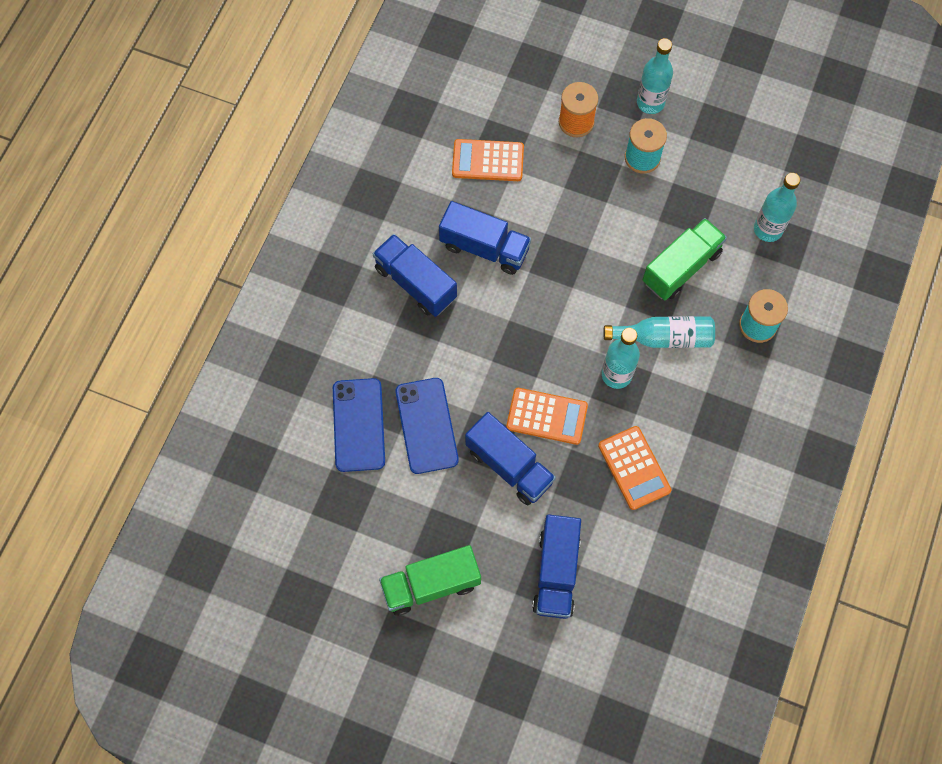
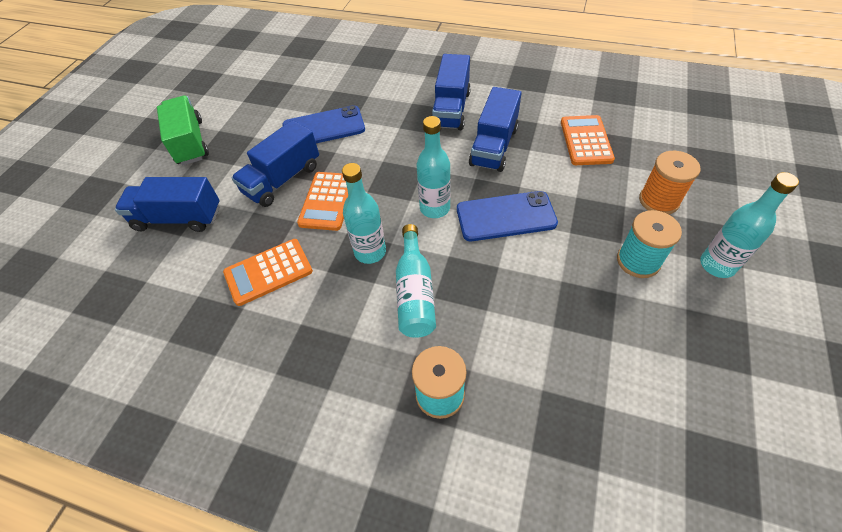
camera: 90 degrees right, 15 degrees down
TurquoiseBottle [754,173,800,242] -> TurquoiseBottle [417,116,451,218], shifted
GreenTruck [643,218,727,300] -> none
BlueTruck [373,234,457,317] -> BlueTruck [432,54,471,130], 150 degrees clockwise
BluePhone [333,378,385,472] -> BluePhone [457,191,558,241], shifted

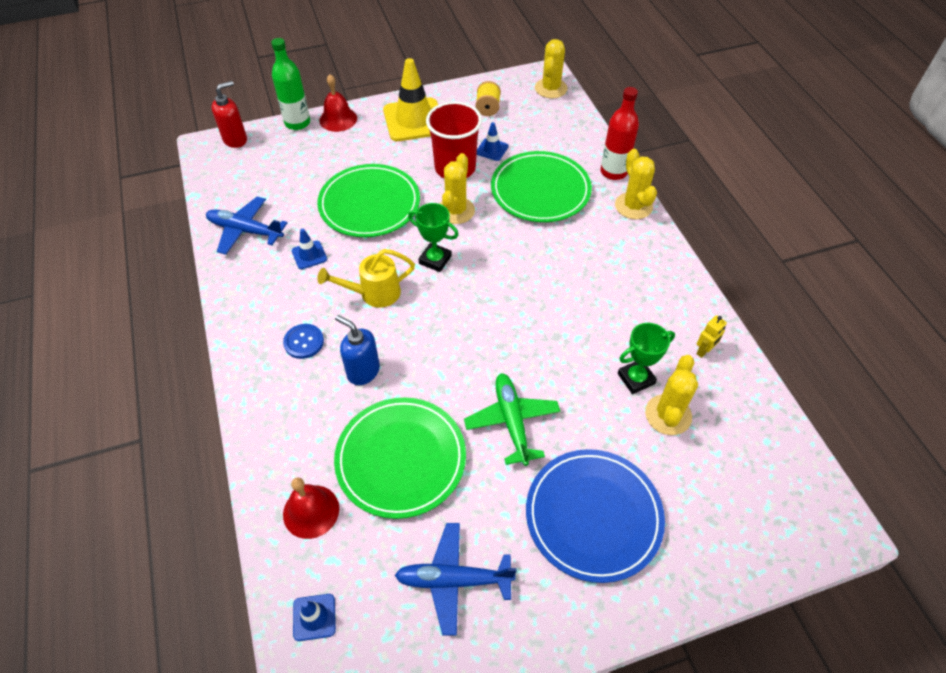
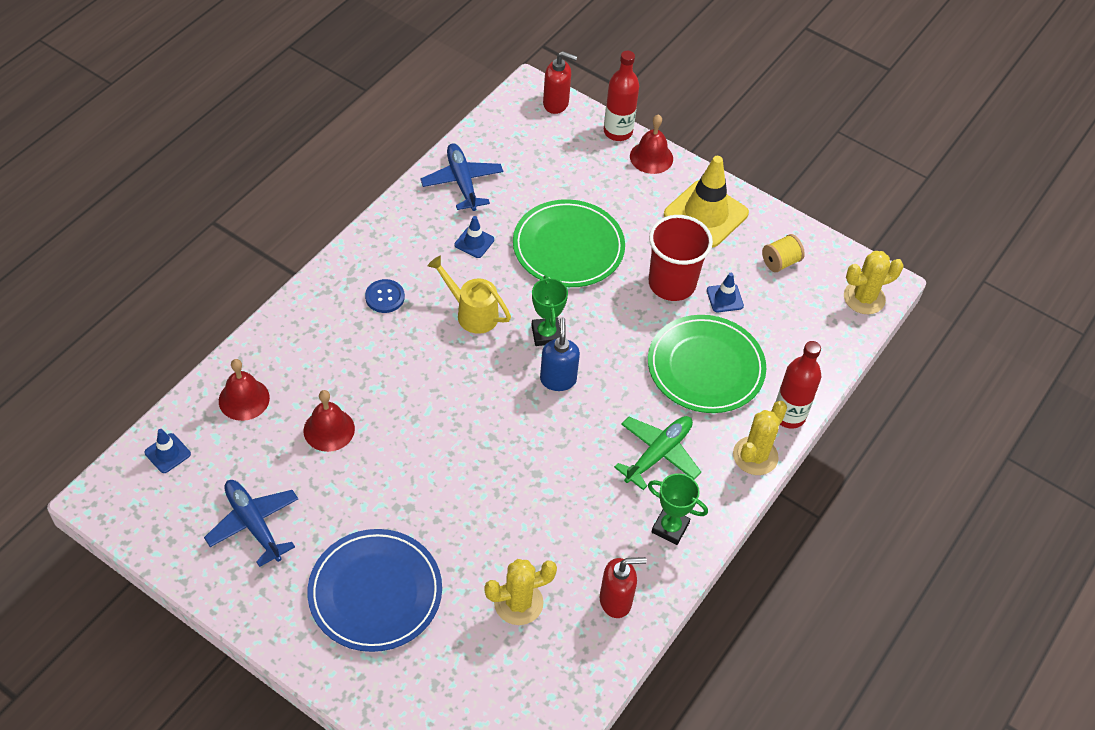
camera: 50 degrees right, 0 degrees up
GreenBottle [271,38,310,130] -> RedBottle [604,51,639,141]
YellowCactus [440,153,475,224] -> none
BlueSoapDispenser [335,315,380,385] -> BlueSoapDispenser [540,317,580,391], shifted
YellowRobot [696,315,727,358] -> RedSoapDispenser [600,557,647,618]
GreenTrophy [618,323,675,394] -> GreenTrophy [648,473,708,545], shifted
GreenPlane [464,373,560,466] -> GreenPlane [614,416,701,490], shifted
GreenPlate [334,398,466,519] -> RedBell [304,390,355,452]

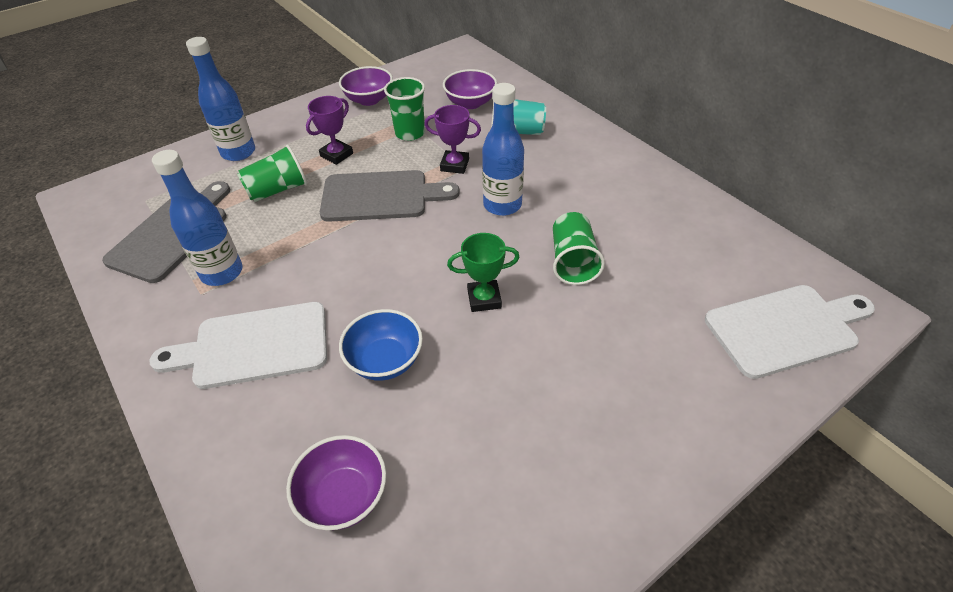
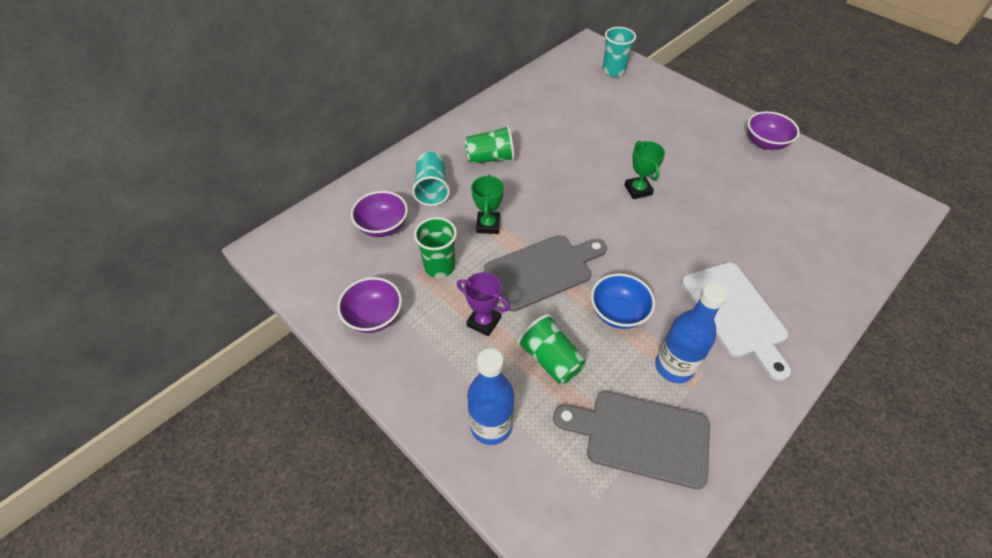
camera: 100 degrees left, 5 degrees up
BlueBottle [482,83,524,216] -> none
PurpleTrophy [424,105,481,174] -> GreenTrophy [471,174,504,234]
GreyCuttingBoard [320,170,460,222] -> GreyCuttingBoard [484,235,607,312], 75 degrees clockwise
GreenCup [553,212,605,285] -> GreenCup [464,125,514,164], shifted
WhiteCuttingBoard [705,285,875,379] -> TurquoiseCup [602,27,636,77]
BlueBowl [339,309,423,381] -> BlueBowl [591,273,655,329], shifted
PurpleBowl [286,435,386,530] -> PurpleBowl [748,111,800,150], shifted

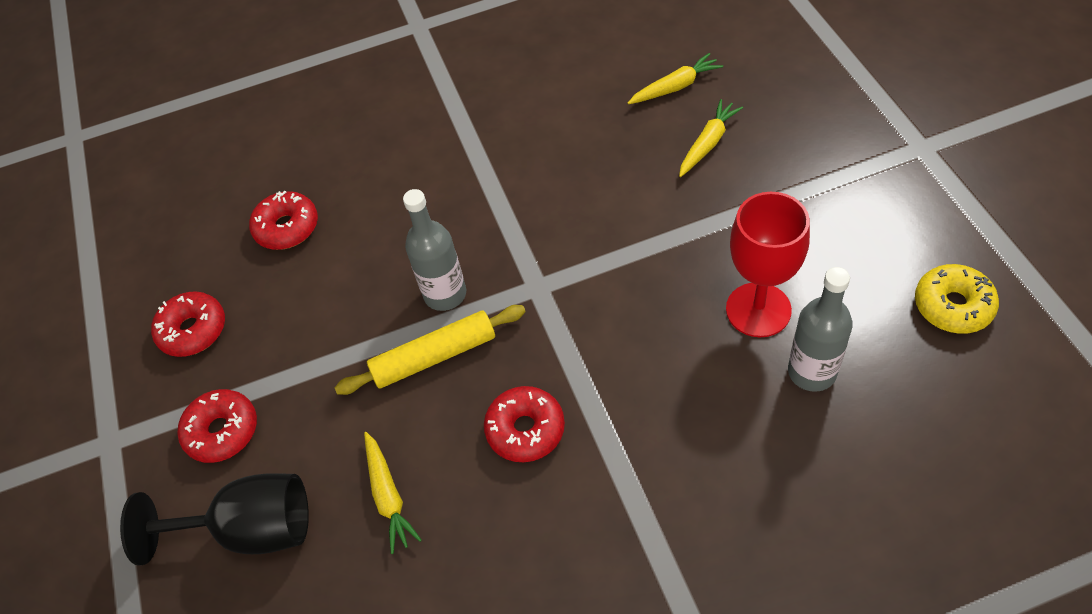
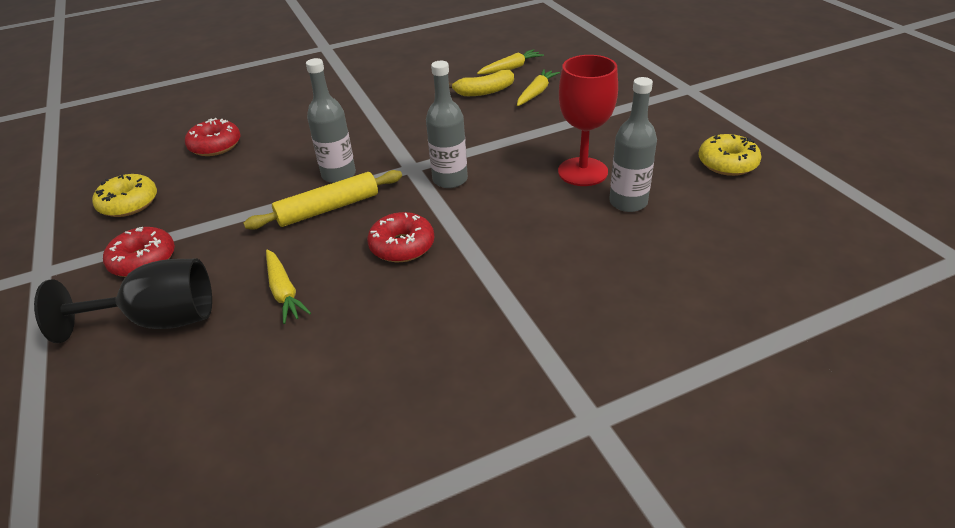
camera: 10 degrees left, 15 degrees down
RedDonut [151,291,225,357] -> YellowDonut [92,174,157,217]
none -> GreyBottle [426,61,468,188]
none -> YellowBanana [449,70,514,96]

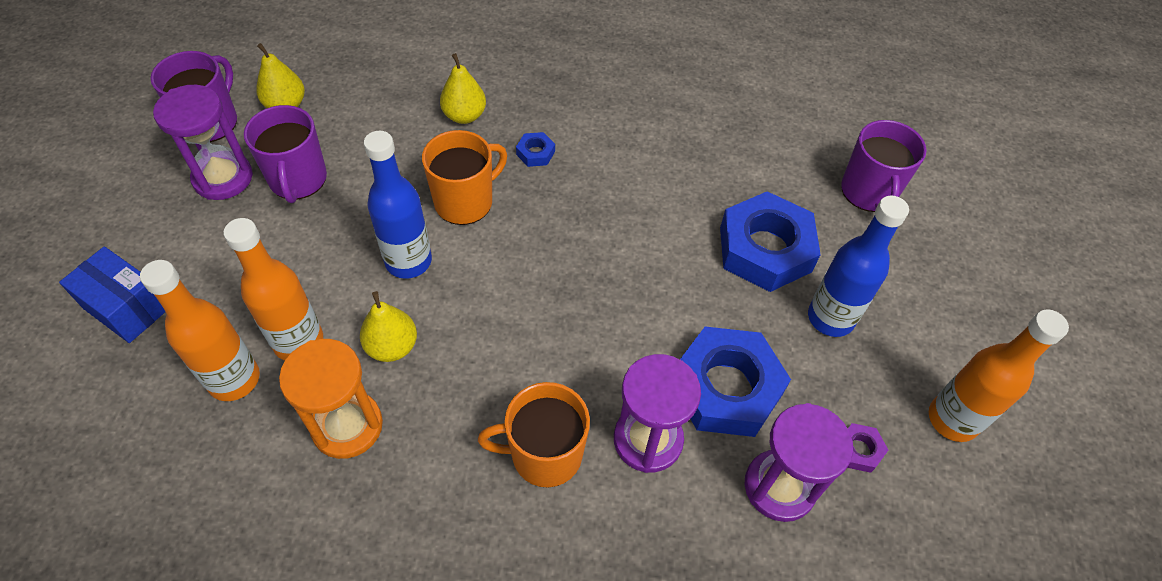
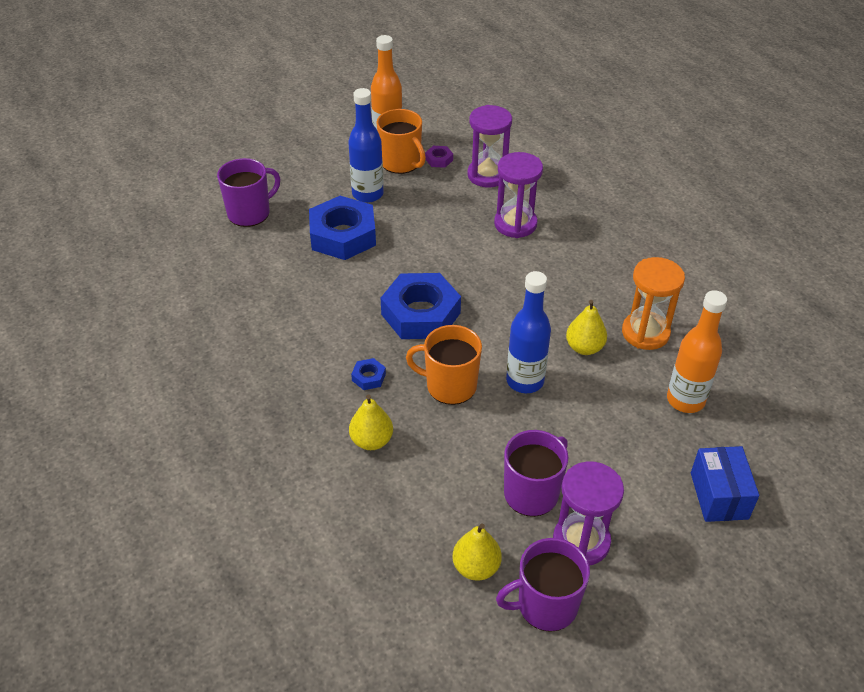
camera: 125 degrees left, 10 degrees down
OrangeBottle [223,218,323,361] -> none
BlueNut [680,326,791,437] -> BlueNut [381,273,461,339], shifted
OrangeMug [478,382,590,488] -> OrangeMug [376,109,426,174], shifted

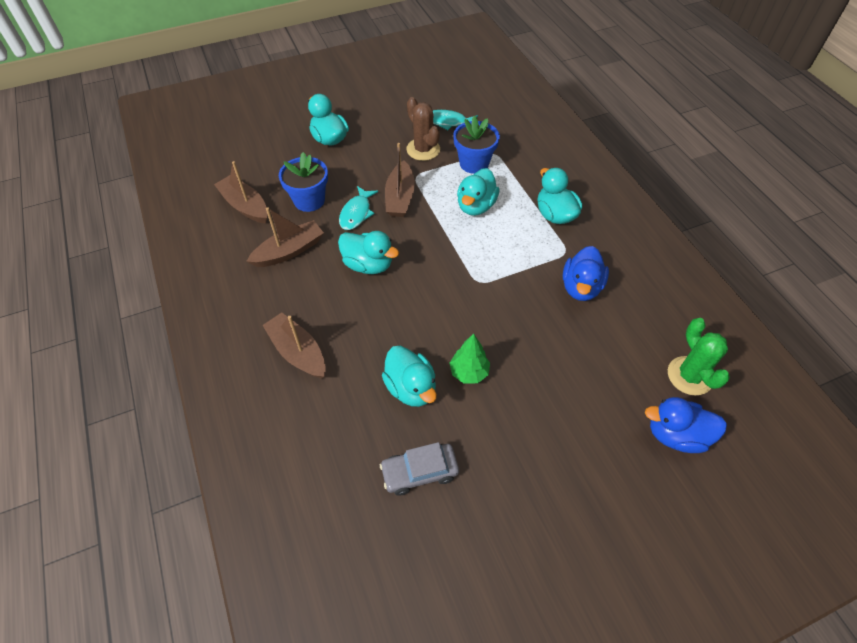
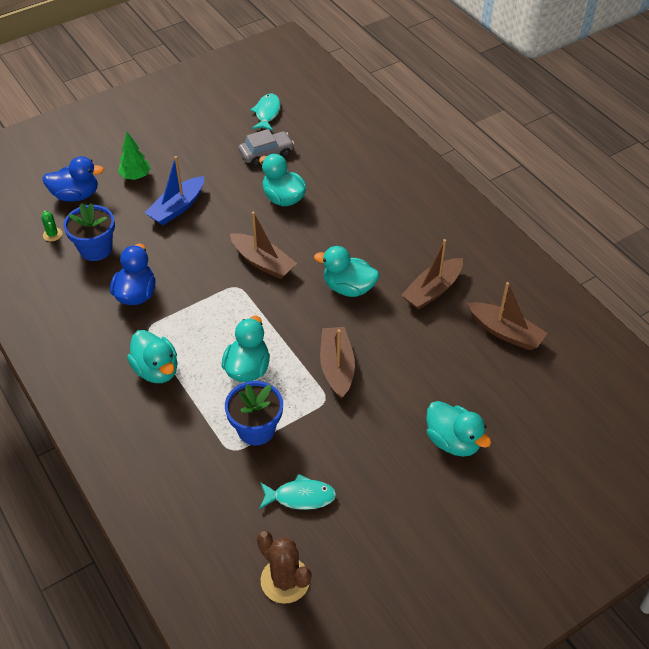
camera: 170 degrees right, 5 degrees down
BrownCactus [406,97,440,161] -> BrownCactus [257,531,311,604], shifted
BlueFlowerPot [279,152,328,212] -> BlueFlowerPot [63,203,115,261], shifted
TurquoiseFish [339,186,378,230] -> TurquoiseFish [250,93,281,131], shifted
BrownBoat [263,313,326,378] -> BrownBoat [230,211,297,279], shifted
GreenCactus [668,318,730,396] -> GreenCactus [41,210,62,241], x0.51
GreenTree [449,334,490,383] -> GreenTree [118,132,151,180], shifted
none -> BlueBoat [145,156,204,225]

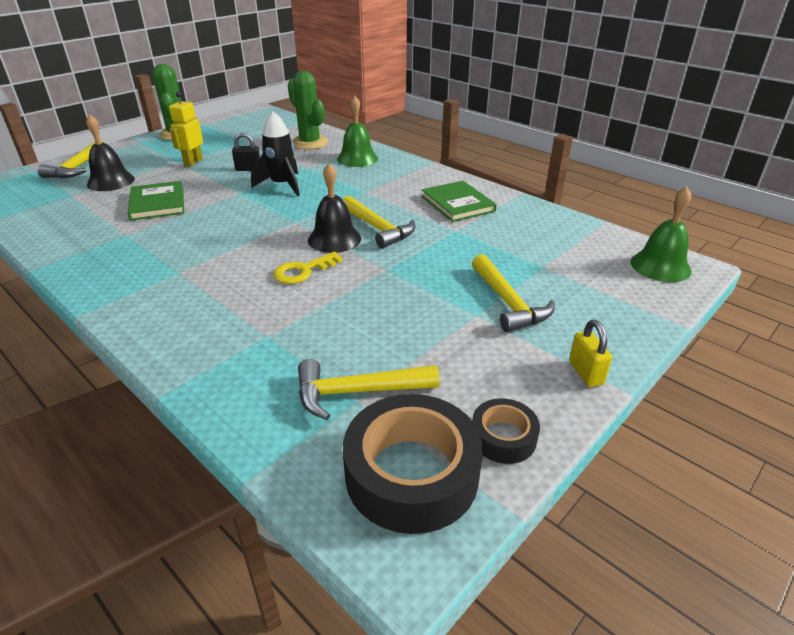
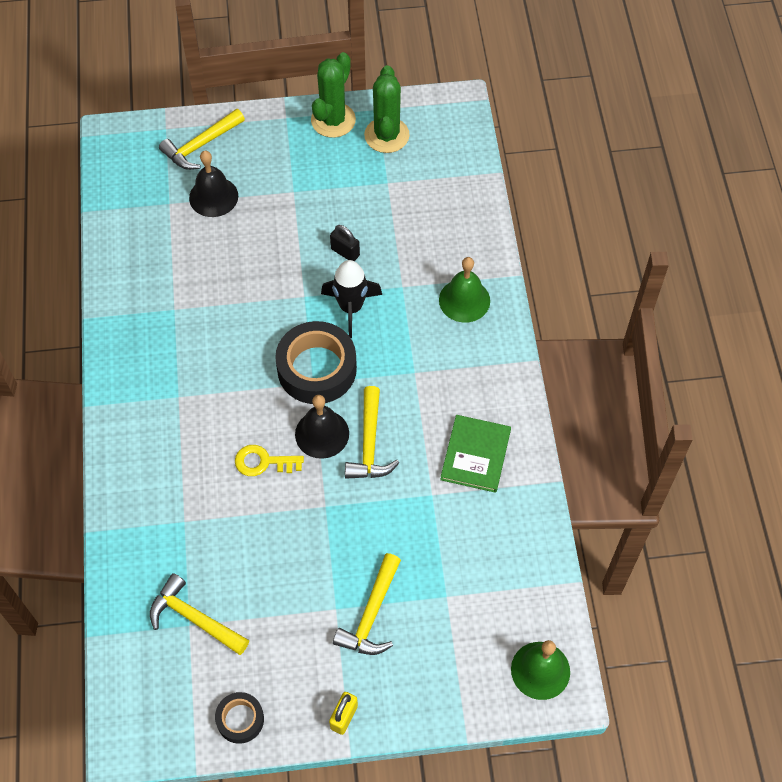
camera: 40 degrees right, 25 degrees up
GreenCactus [288,71,328,150] -> GreenCactus [364,65,410,153], shifted
YellowRobot [169,92,203,167] -> none
GreenBook [128,181,184,221] -> none
BlackTape [343,394,483,534] -> BlackTape [275,321,357,404], shifted

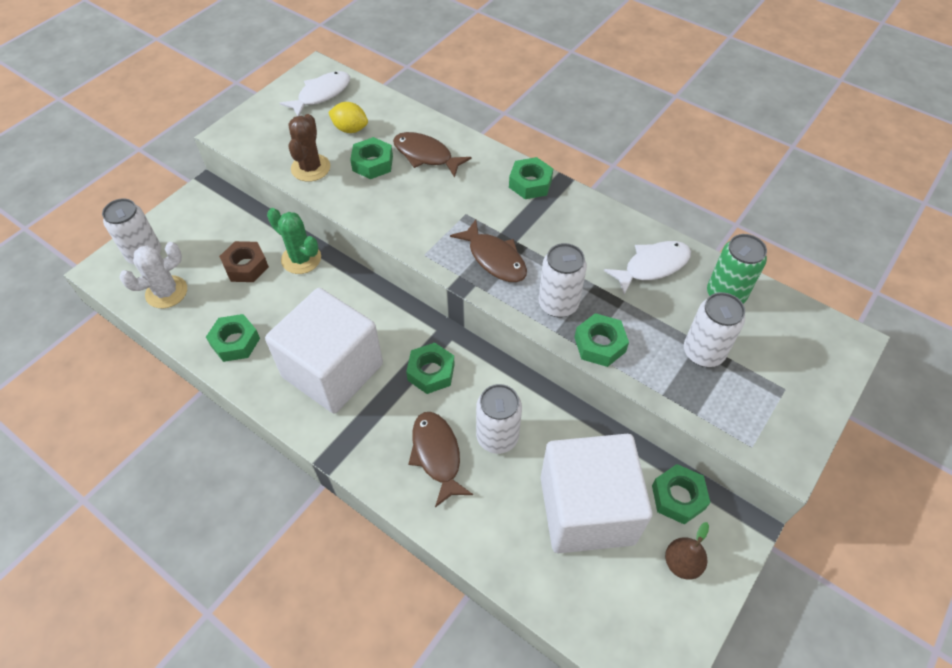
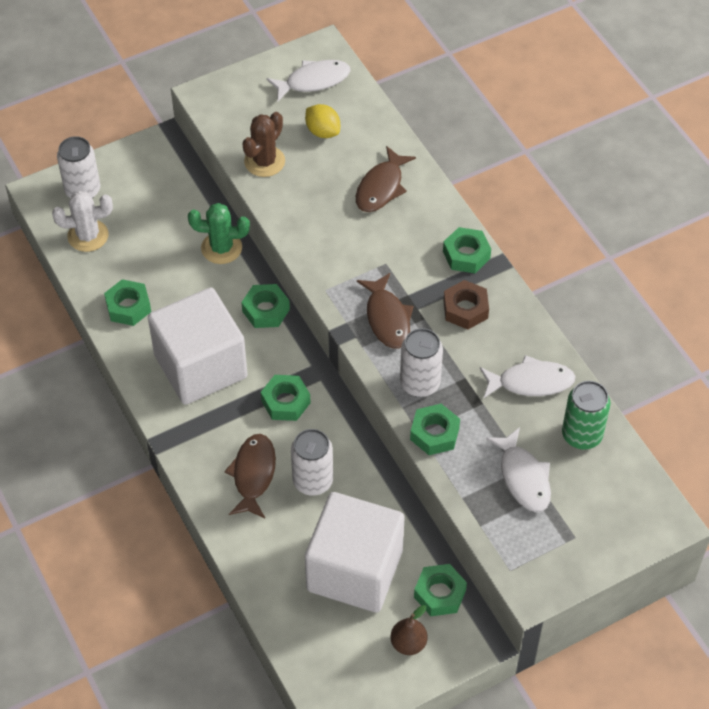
camera: 25 degrees right, 0 degrees up
BrownFish [393,132,472,178] -> BrownFish [356,146,416,212], 120 degrees counterclockwise
GreenNut [350,137,393,179] -> GreenNut [241,284,290,328], shifted
GreenCactus [267,208,321,274] -> GreenCactus [188,203,250,264], 60 degrees counterclockwise
BrownNut [219,241,269,282] -> BrownNut [443,280,489,330], shifted
WhiteCan [684,292,745,367] -> WhiteFish [486,427,551,512]

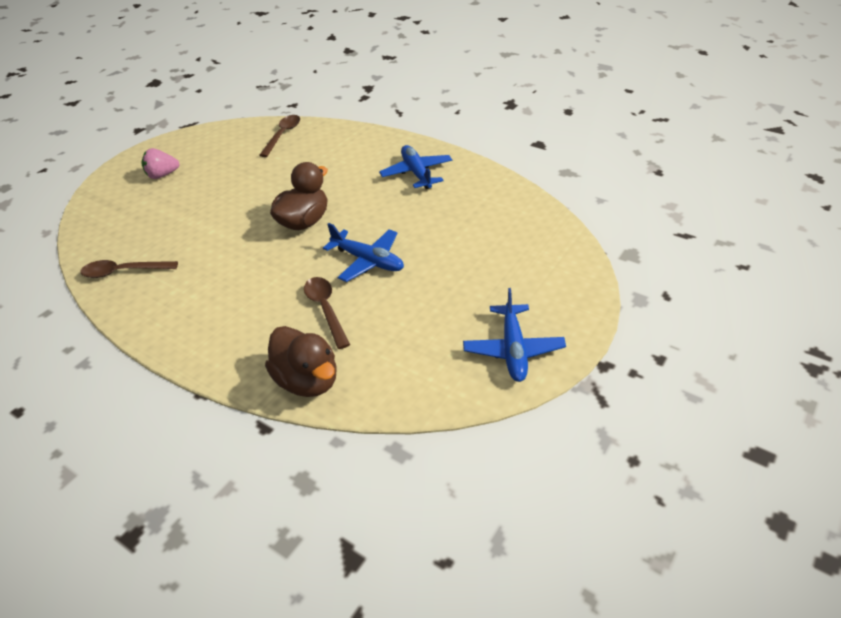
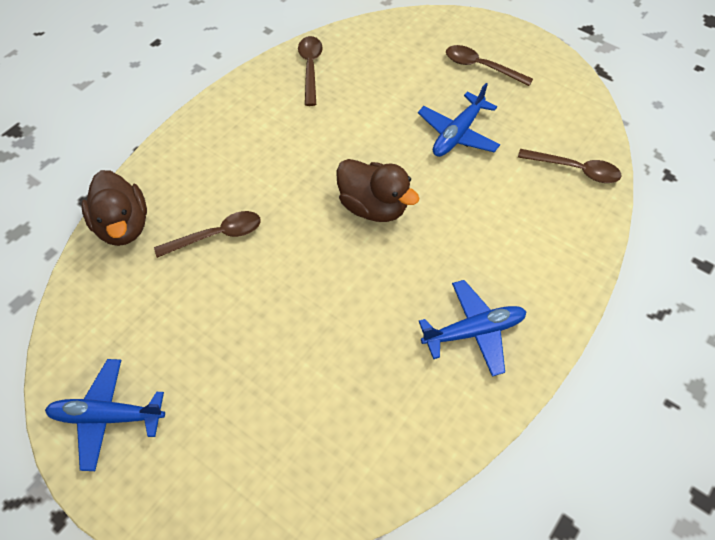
camera: 90 degrees right, 15 degrees up
PinkStrawberry [141,148,180,179] -> BrownSpoon [446,45,533,86]
BluePlane [323,223,404,282] -> BluePlane [418,83,500,157], shifted
BrownDuck [265,326,336,397] -> BrownDuck [81,170,147,246], 75 degrees counterclockwise

